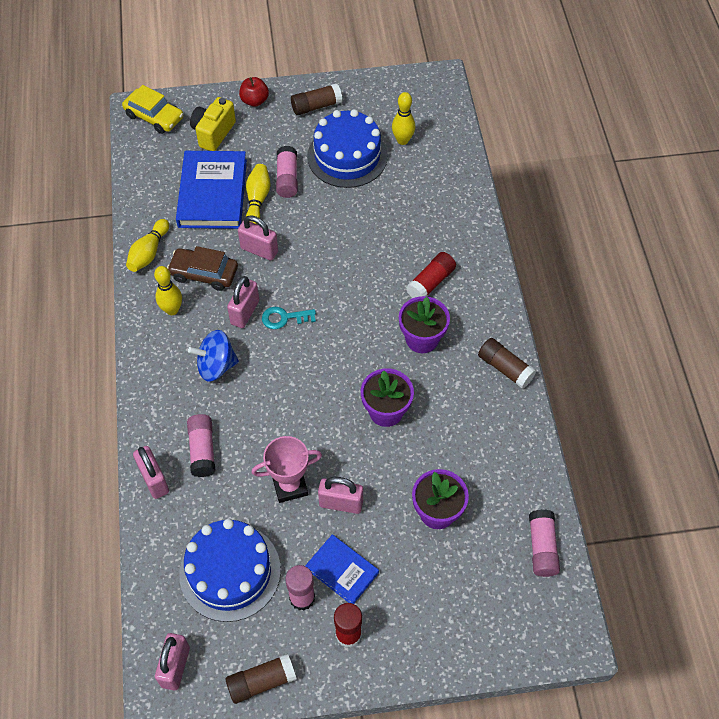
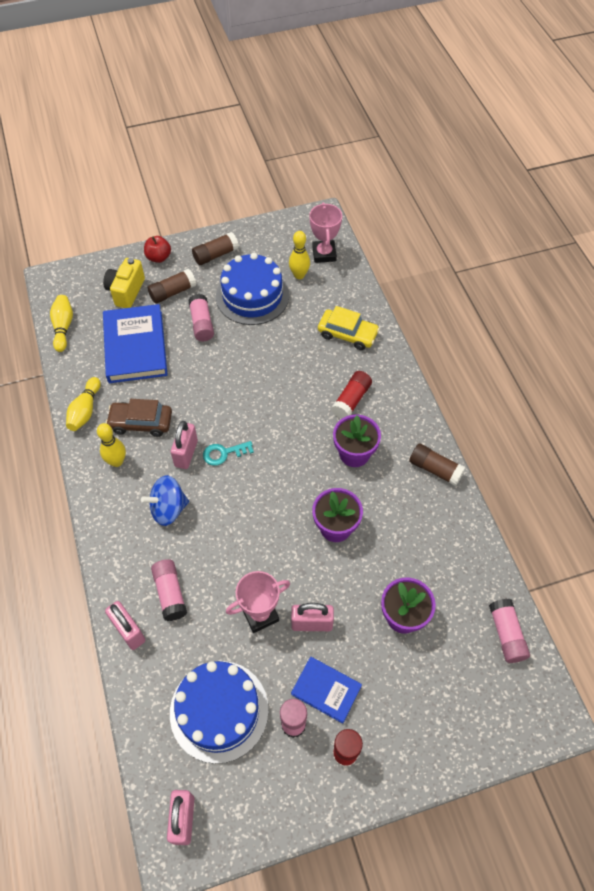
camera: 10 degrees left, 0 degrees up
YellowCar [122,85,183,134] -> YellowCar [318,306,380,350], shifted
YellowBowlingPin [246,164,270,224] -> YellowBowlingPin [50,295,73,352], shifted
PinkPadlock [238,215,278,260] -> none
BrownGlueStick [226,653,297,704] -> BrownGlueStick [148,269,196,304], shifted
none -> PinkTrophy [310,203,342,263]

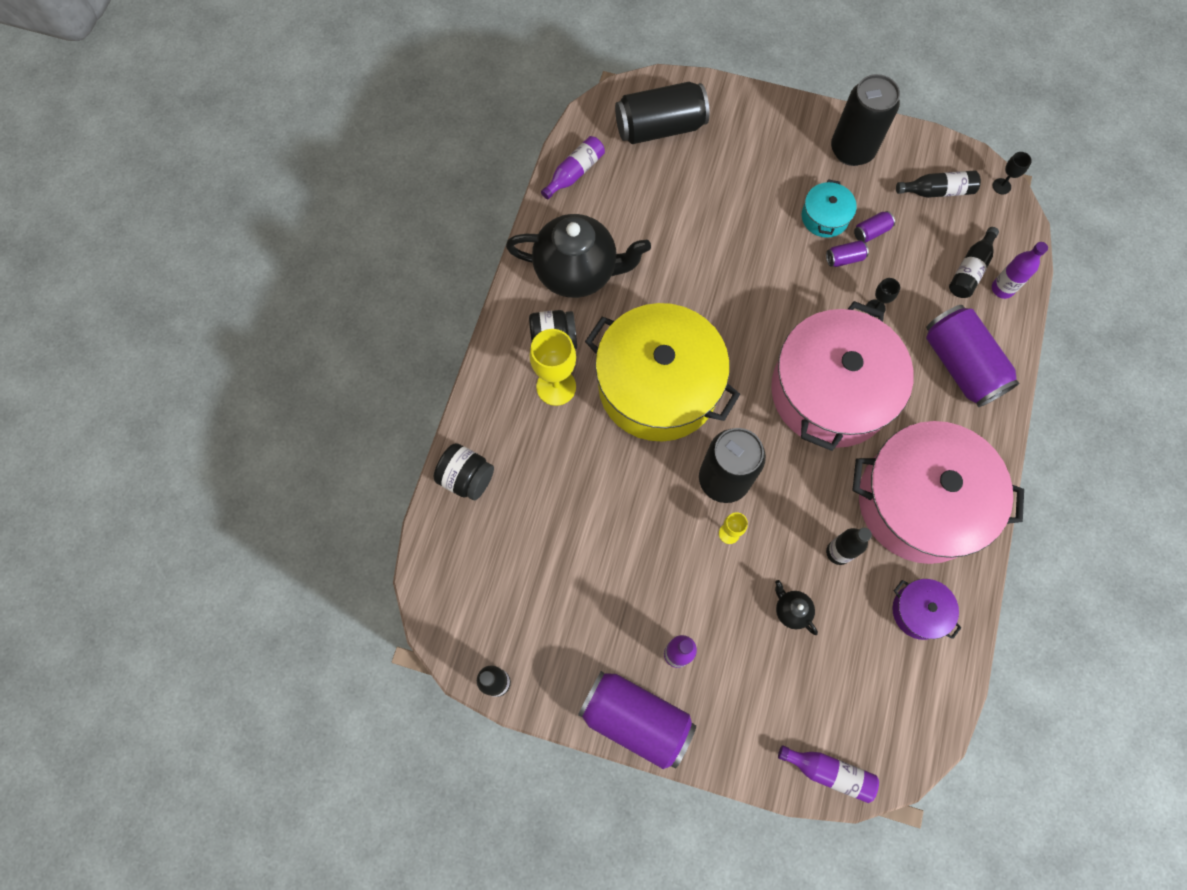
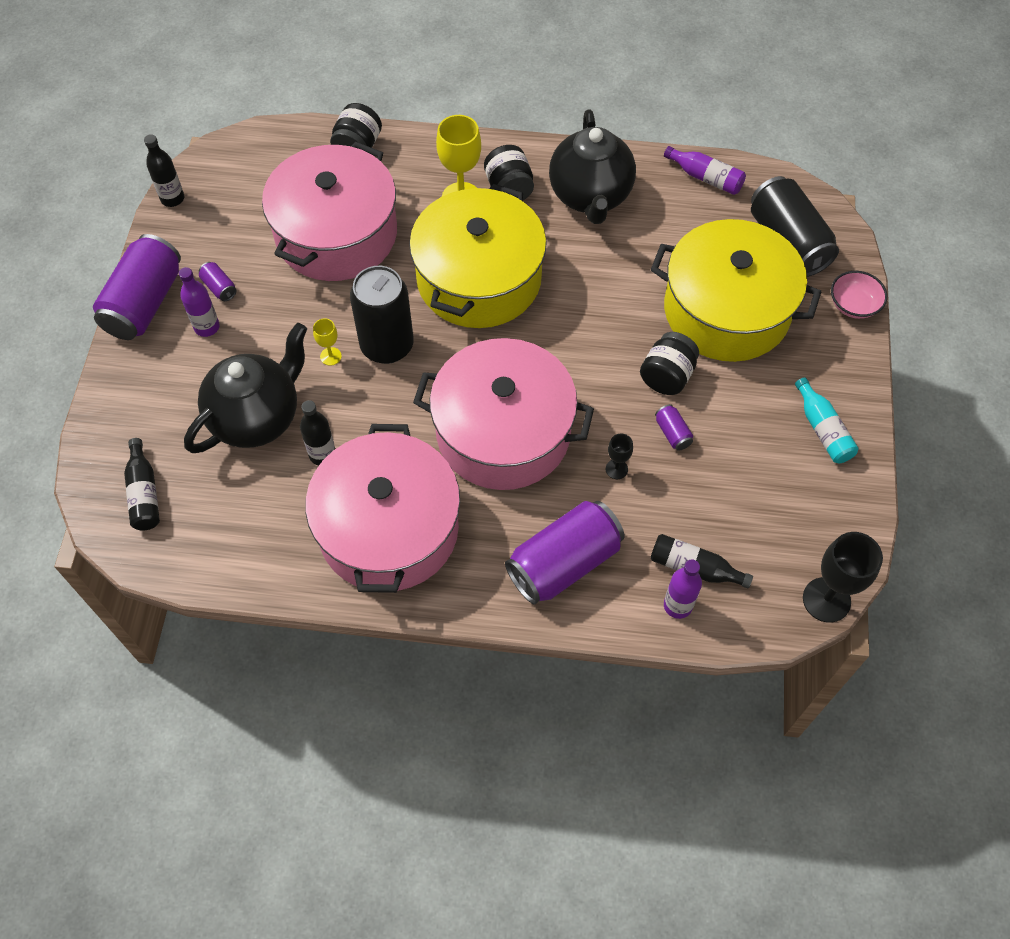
camera: 80 degrees right, 10 degrees down
BlackCan [831,74,900,166] -> TurquoiseBottle [795,377,859,463]
BlackGoblet [992,152,1032,195] -> BlackGoblet [803,532,883,623], x2.00
BlackBottle [896,170,981,198] -> BlackBottle [124,438,160,530], shifted
TurquoisePot [802,179,857,238] -> none
PurpleCan [854,211,895,243] -> PurpleCan [199,262,236,301], shifted
PurplePot [892,579,962,640] -> none
BlackTeapot [775,580,818,635] -> BlackTeapot [184,323,307,453], x2.46
PurpleBottle [778,745,879,803] -> none
none -> PinkPot [262,142,397,281]
none -> YellowPot [651,219,821,362]
none -> PinkBowl [831,271,887,319]
none -> BlackJar [640,332,699,395]

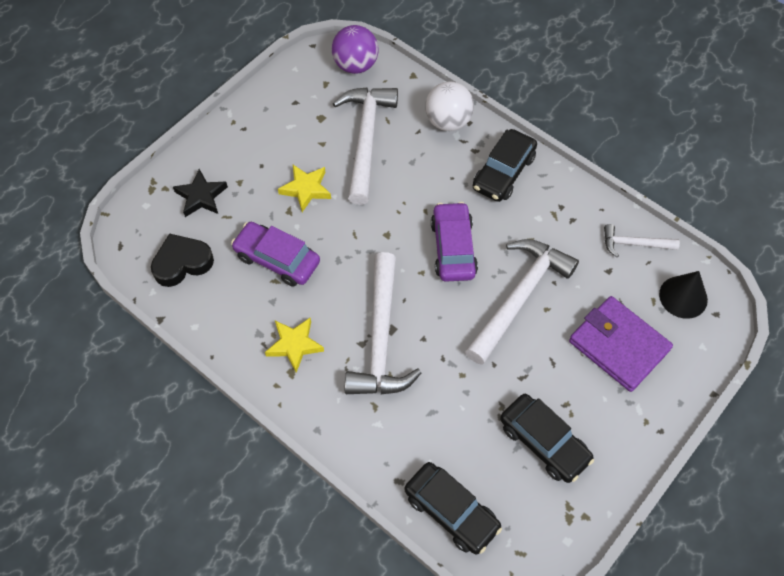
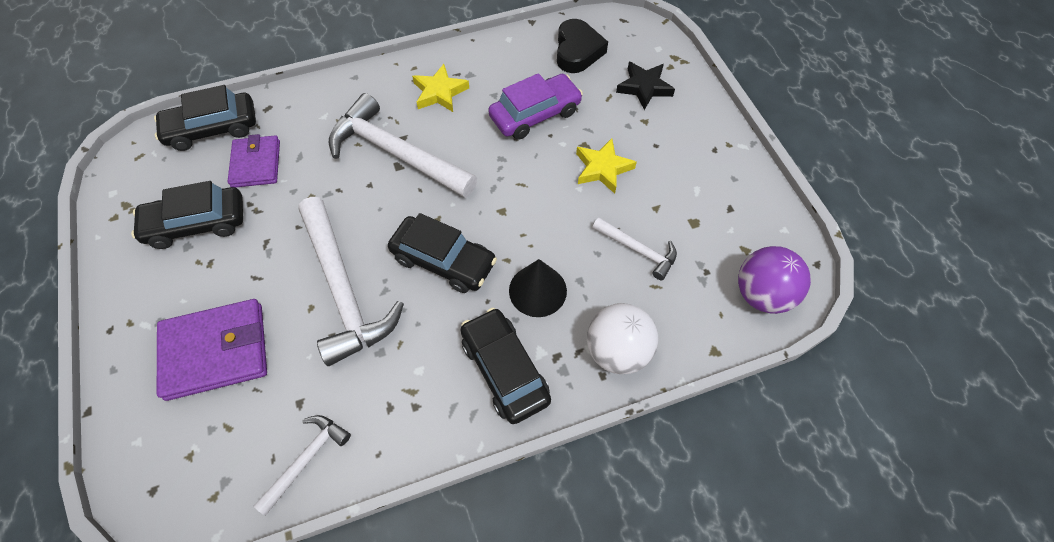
camera: 120 degrees right, 0 degrees up
WhiteHammer [333,87,398,205] -> WhiteHammer [592,218,677,280], x0.51
PurpleCar [431,202,478,282] -> BlackCar [388,213,497,293]
BlackCone [659,271,708,319] -> BlackCone [509,259,567,317], shifted
none -> PurpleWallet [227,134,280,188]

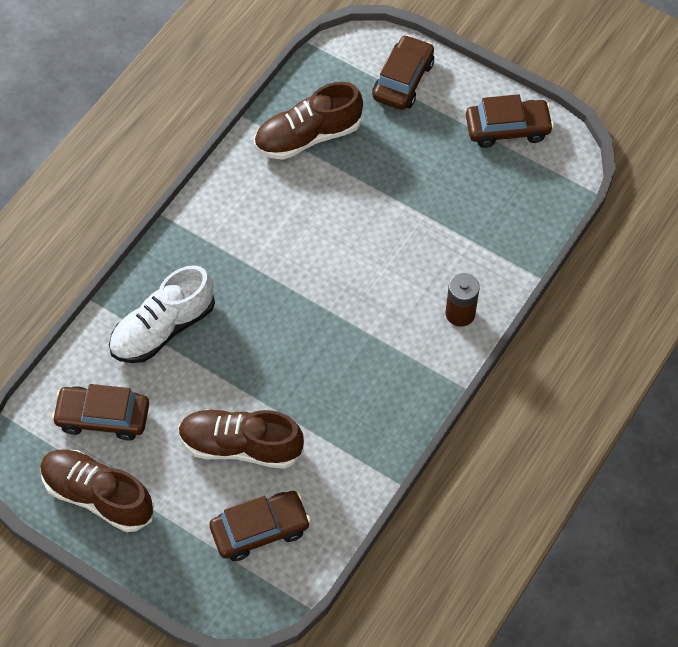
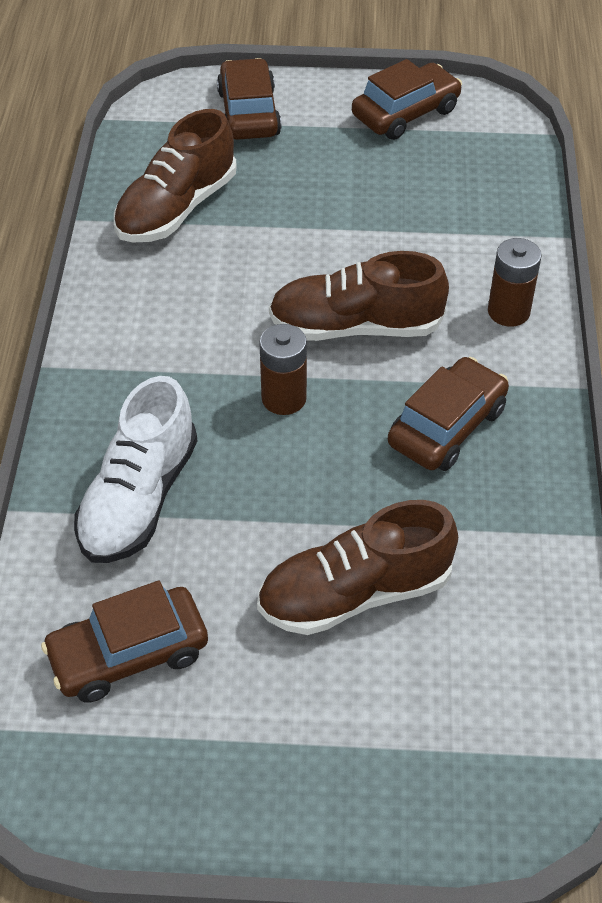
camera: 30 degrees left, 10 degrees down
BrownShoe [40,449,154,532] -> BrownShoe [269,251,449,341], shifted
BrownCar [210,491,311,561] -> BrownCar [388,357,509,471], shifted
none -> BrownBattery [259,324,307,415]

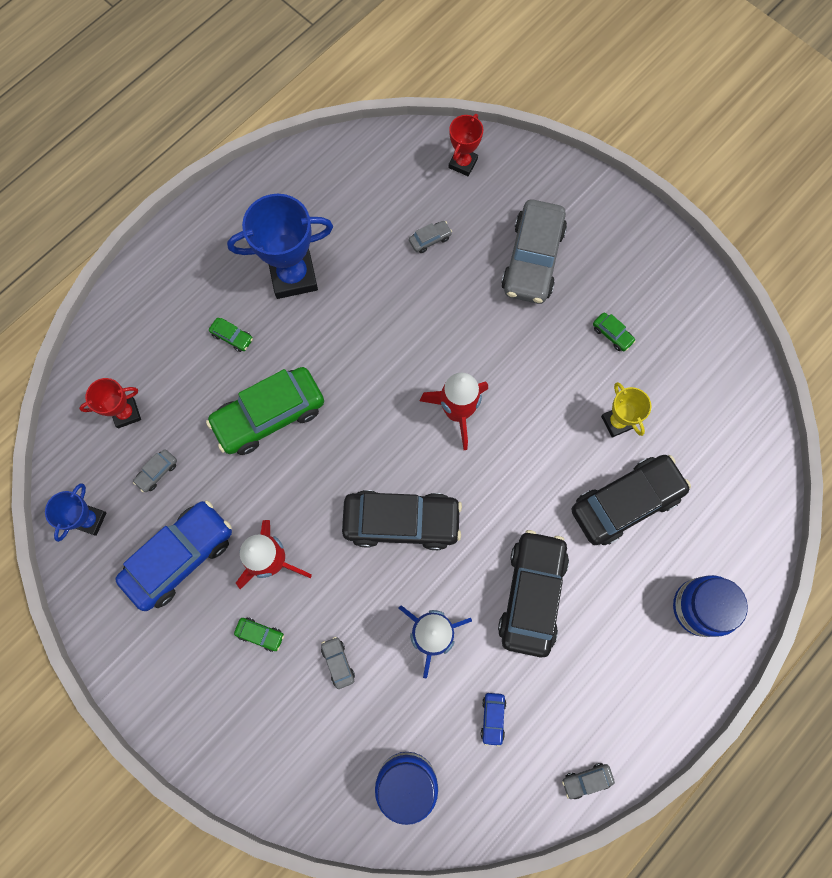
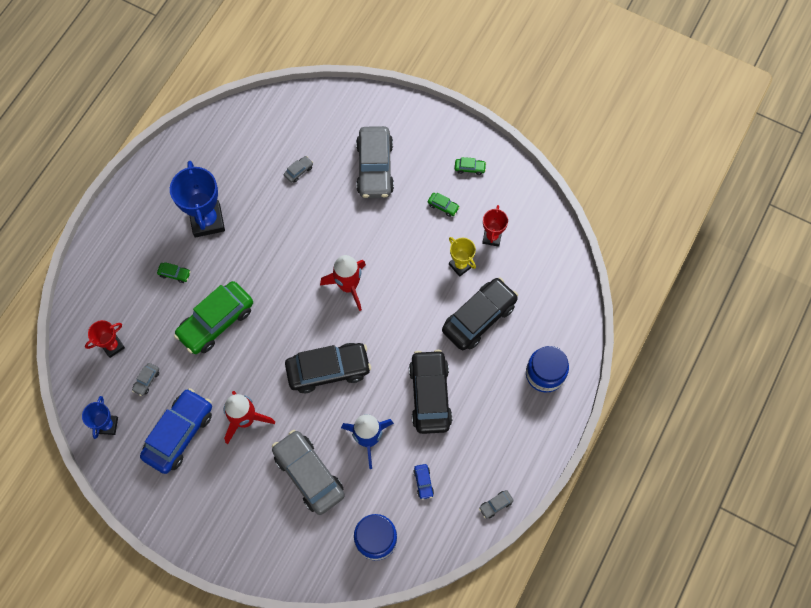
camera: 15 degrees left, 5 degrees down
RedTrophy [448,114,483,176] -> RedTrophy [482,205,508,247], shifted
BlueTrophy [227,194,333,299] -> BlueTrophy [170,161,225,238], 75 degrees counterclockwise
GreenCar [234,618,284,652] -> GreenCar [455,157,486,175], shifted
GreyCar [321,637,355,689] -> GreyCar [272,430,345,515], x2.48

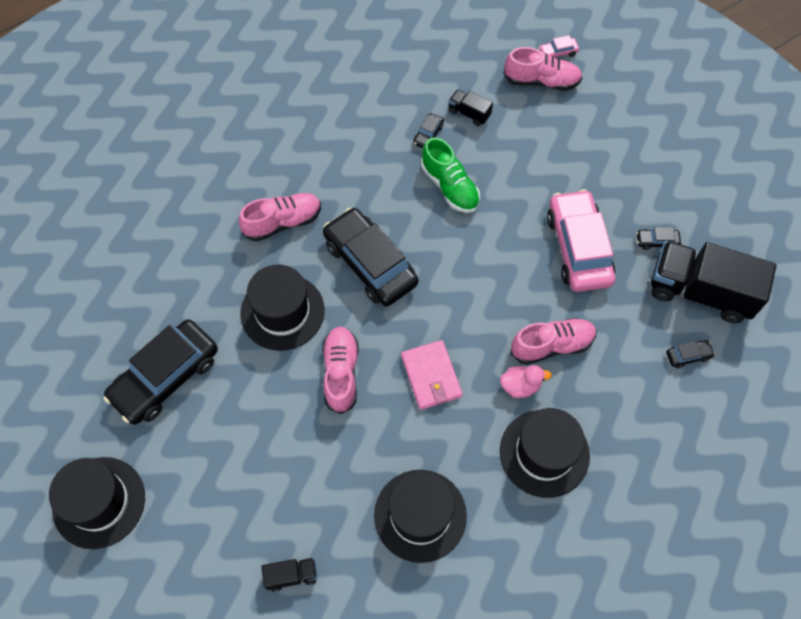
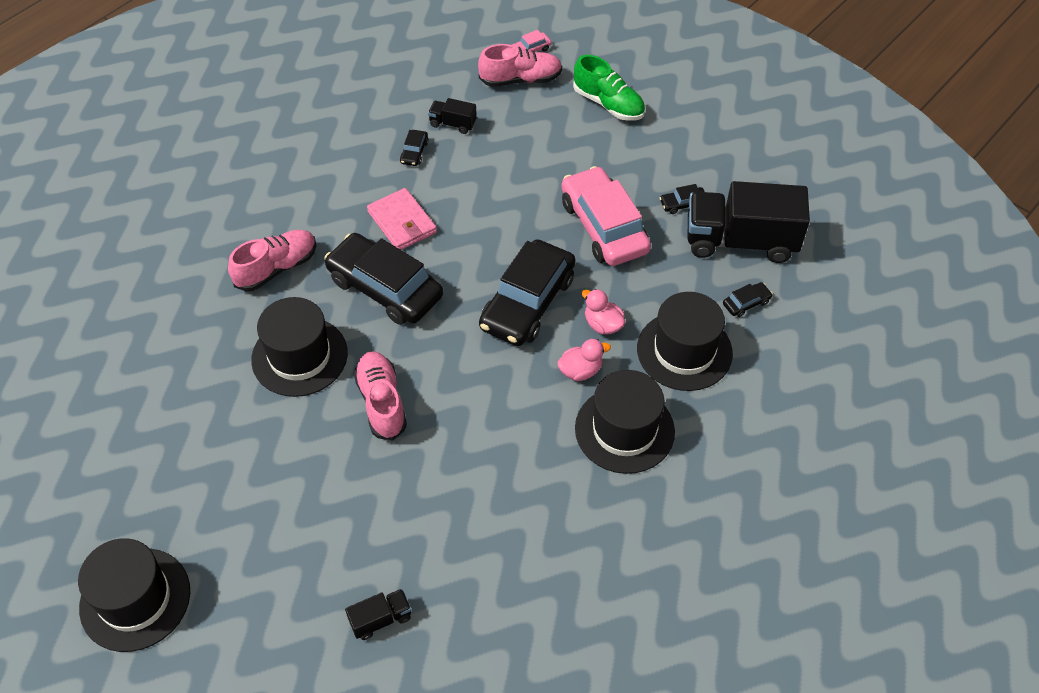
camera: 15 degrees left, 10 degrees down
GreenShoe [421,137,480,213] -> GreenShoe [573,55,645,121], shifted
PinkShoe [511,318,597,365] -> PinkDuck [582,289,625,334]
BlackCar [103,319,218,425] -> BlackCar [479,239,575,346], shifted
PinkWallet [401,340,463,410] -> PinkWallet [367,188,437,250], shifted
BlackHat [374,470,467,563] -> BlackHat [637,292,733,391], shifted

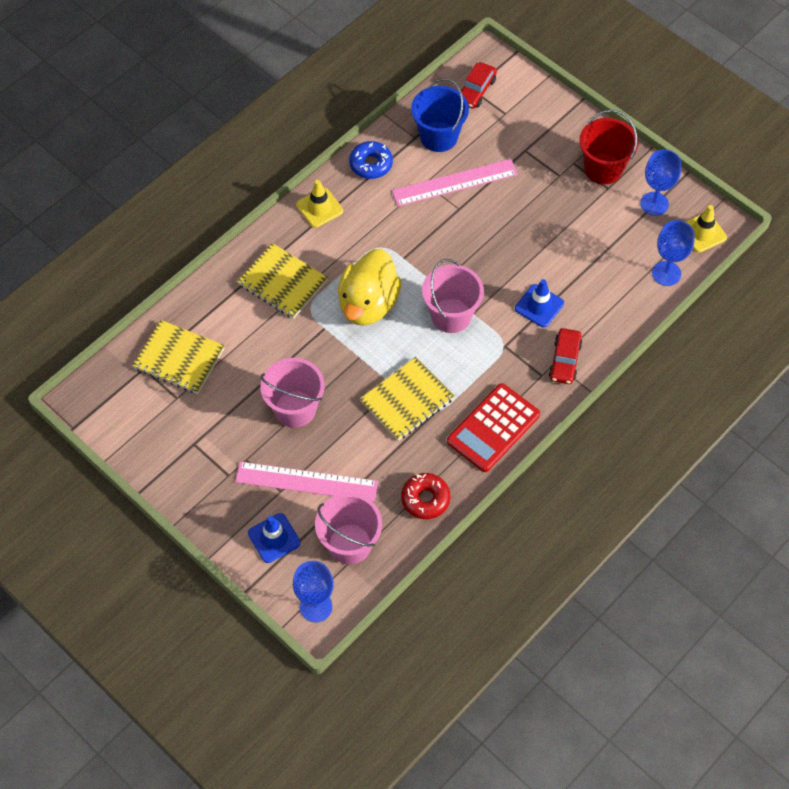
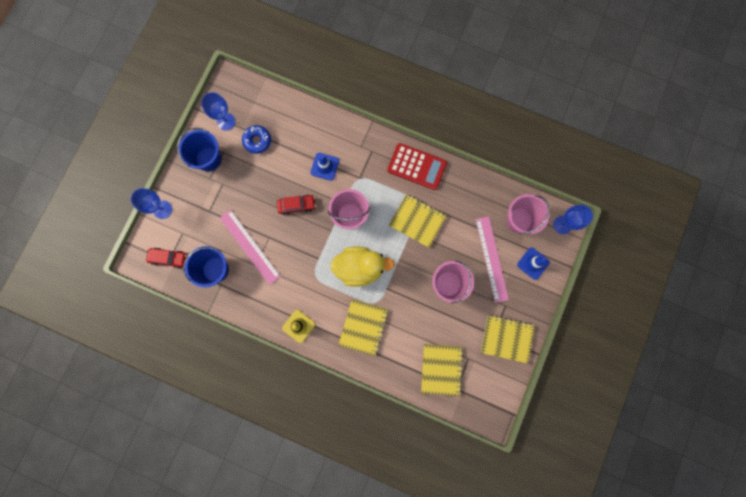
camera: 110 degrees left, 20 degrees up
RedBucket [579,110,638,185] -> BlueBucket [177,128,221,171]
BlueDonut [349,141,393,179] -> BlueDonut [242,125,271,154], shifted
YellowTrafficCone [685,205,727,253] -> none
BlueGoblet [652,220,695,286] -> BlueGoblet [131,188,172,219], shifted
RedCar [549,328,582,384] -> RedCar [277,195,316,215], shifted
RedDonut [401,473,450,519] -> none
none -> YellowNotebook [481,315,535,364]

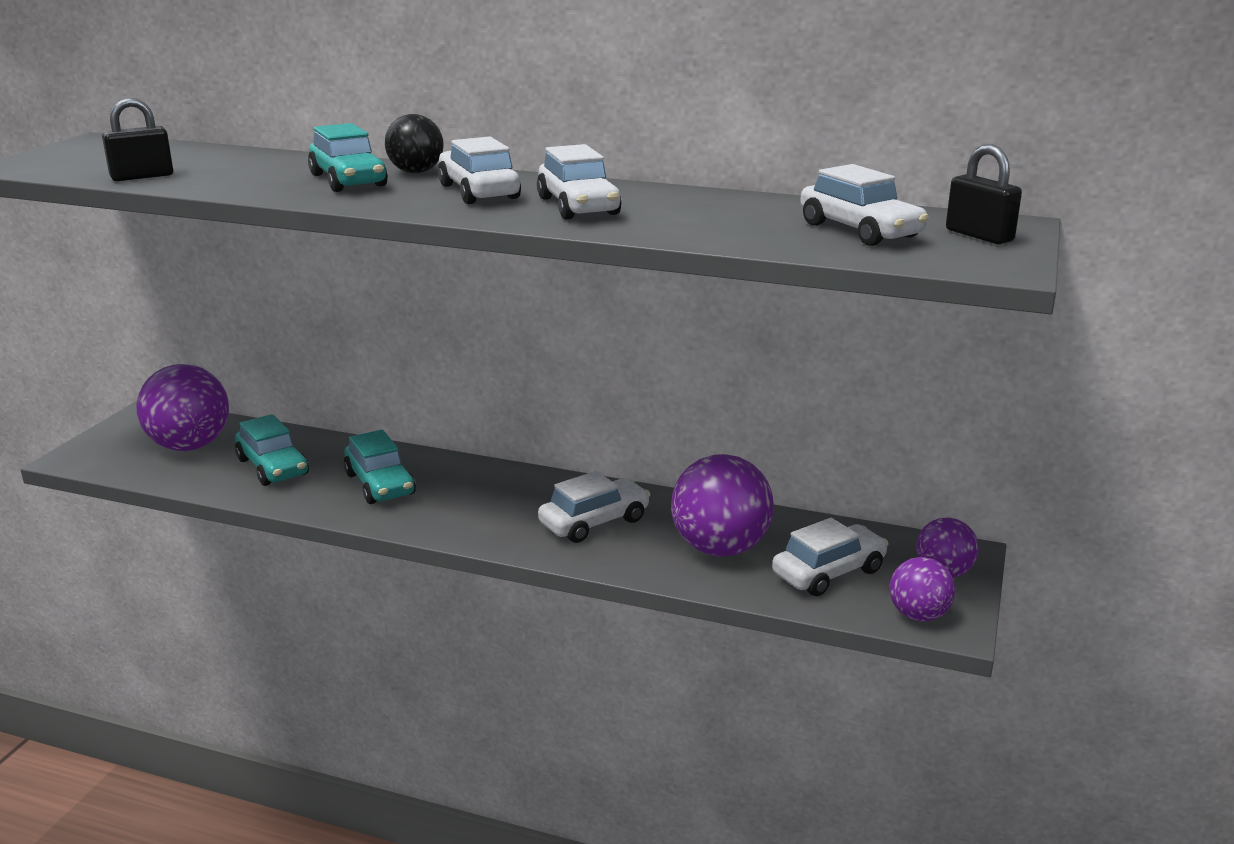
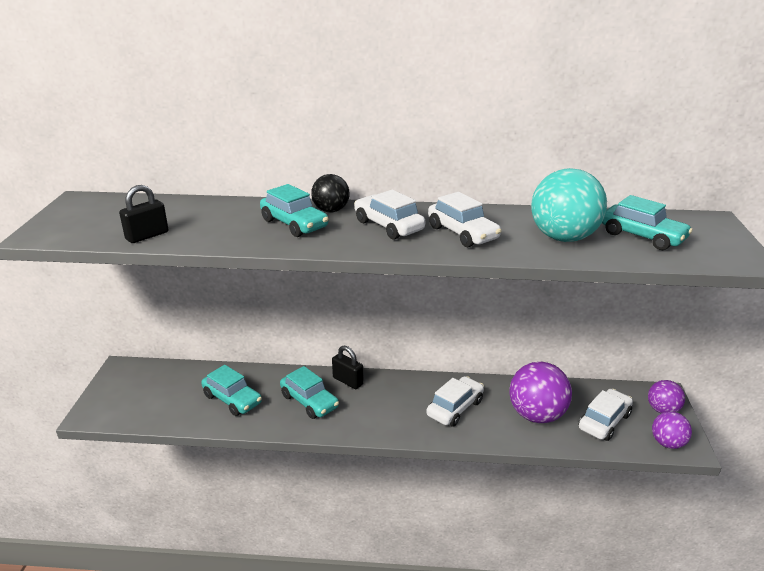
camera: 15 degrees left, 5 degrees up
BlackPadlock [946,144,1022,244] -> BlackPadlock [332,346,364,389], shifted
WhiteCar [800,164,929,246] -> TurquoiseCar [602,195,693,250]
PurpleBall [136,364,229,451] -> none
none -> TurquoiseBall [531,168,607,242]

